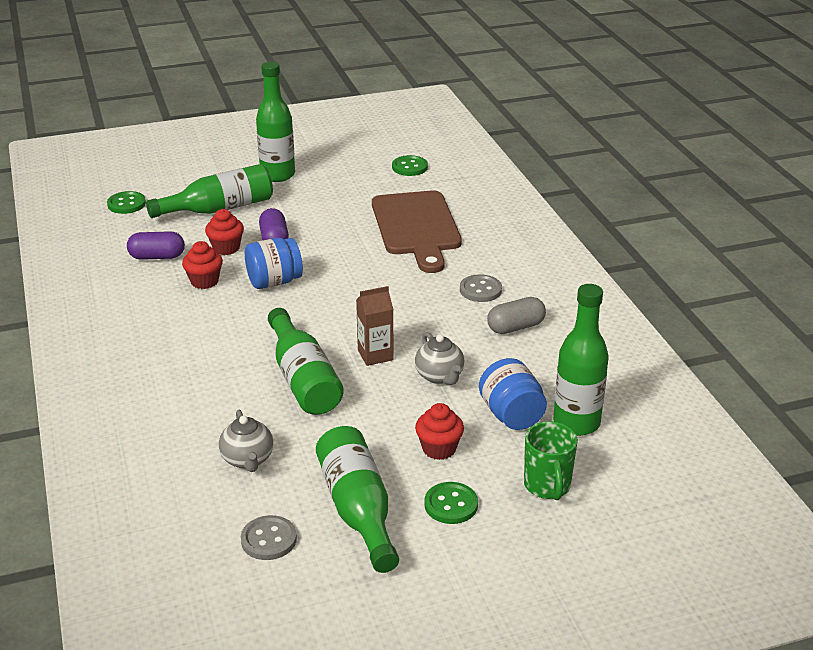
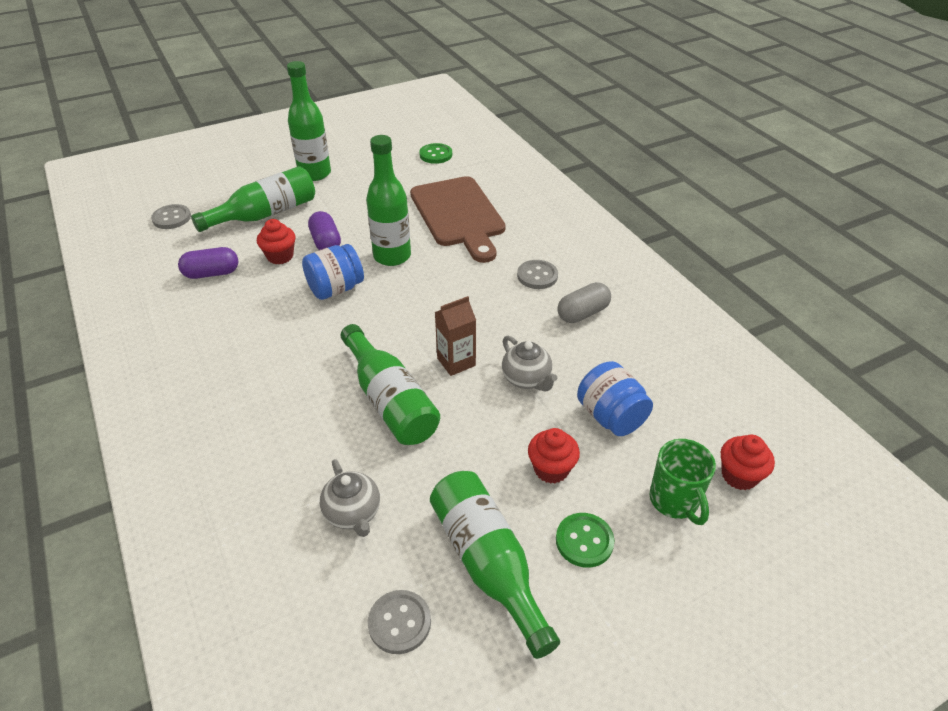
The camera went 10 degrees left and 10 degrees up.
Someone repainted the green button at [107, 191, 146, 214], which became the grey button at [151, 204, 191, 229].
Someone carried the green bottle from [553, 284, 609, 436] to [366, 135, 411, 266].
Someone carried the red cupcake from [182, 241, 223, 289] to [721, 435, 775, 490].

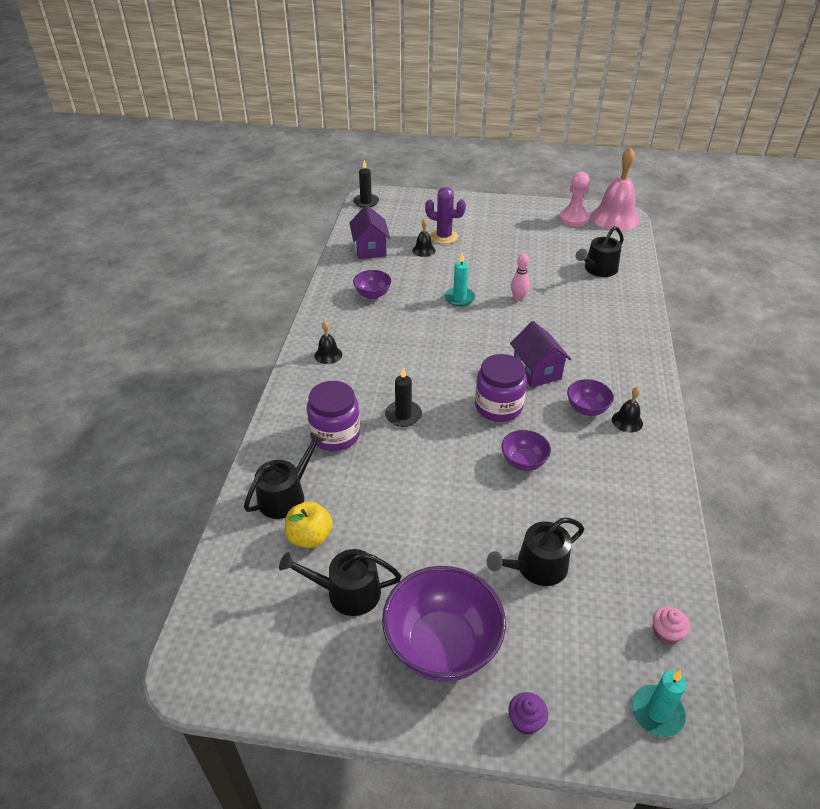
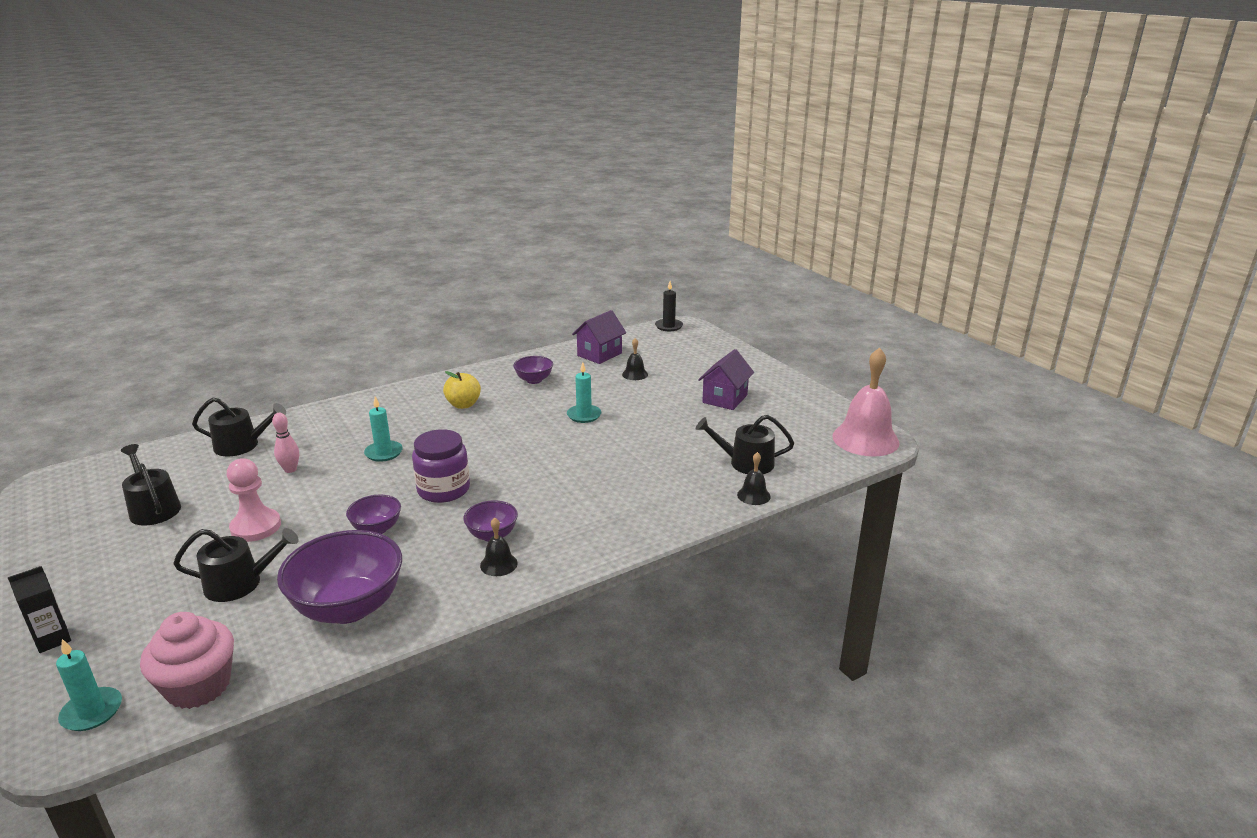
The camera went 50 degrees right and 15 degrees down.
Someone swapped the purple cupcake at [508, 692, 548, 735] for the black carton at [8, 566, 71, 653].
Someone scaled the pink cupcake at [653, 607, 690, 645] by 2.10.
Someone rotated the black watering can at [487, 518, 584, 586] by 150 degrees clockwise.
Someone carried the pink pawn from [559, 172, 590, 227] to [227, 458, 281, 542].
Someone carried the pink bowling pin from [511, 253, 530, 301] to [272, 413, 299, 473].
Someone carried the purple bowl from [382, 566, 506, 682] to [277, 530, 402, 624].
Someone repainted the black candle at [385, 368, 422, 427], which became the turquoise candle at [364, 396, 403, 462].
Someone carried the yellow apple from [285, 501, 332, 548] to [443, 371, 481, 409].
Someone carried the purple house from [510, 321, 571, 388] to [698, 349, 754, 410].
Someone carried the black bell from [314, 321, 342, 364] to [737, 452, 771, 505].
Someone took away the purple jar at [307, 381, 360, 451].
Someone took away the purple cactus at [425, 187, 466, 244].

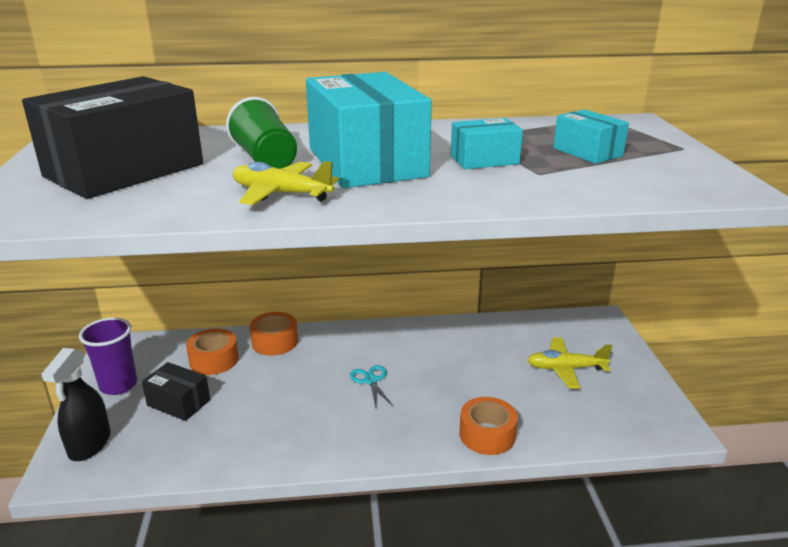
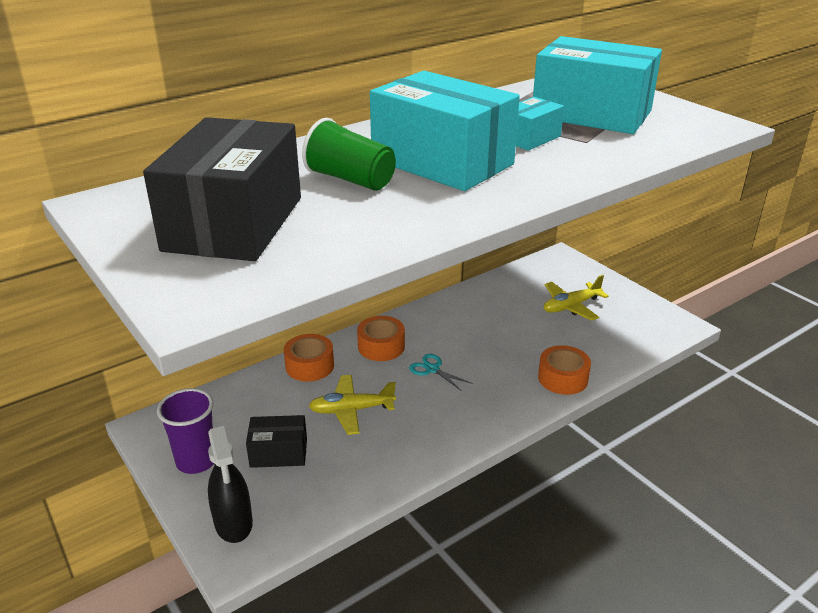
The camera went 30 degrees left and 5 degrees up.
Someone carried the yellow plane from [233, 161, 339, 205] to [309, 375, 396, 435].
Someone carried the orange tape from [186, 328, 238, 375] to [357, 316, 405, 361].
Someone scaled the turquoise box at [553, 110, 629, 164] by 2.08.

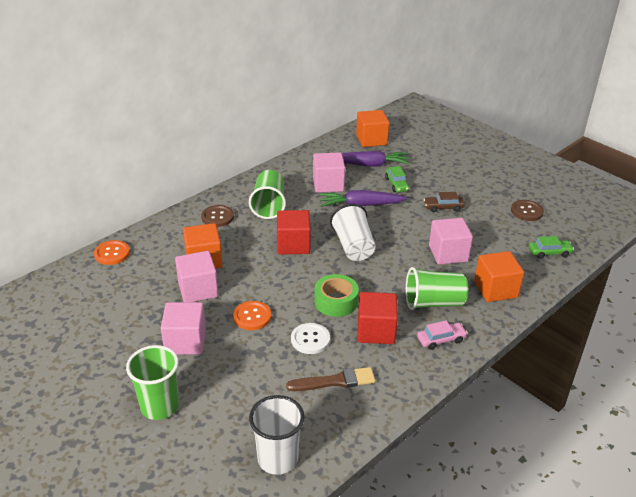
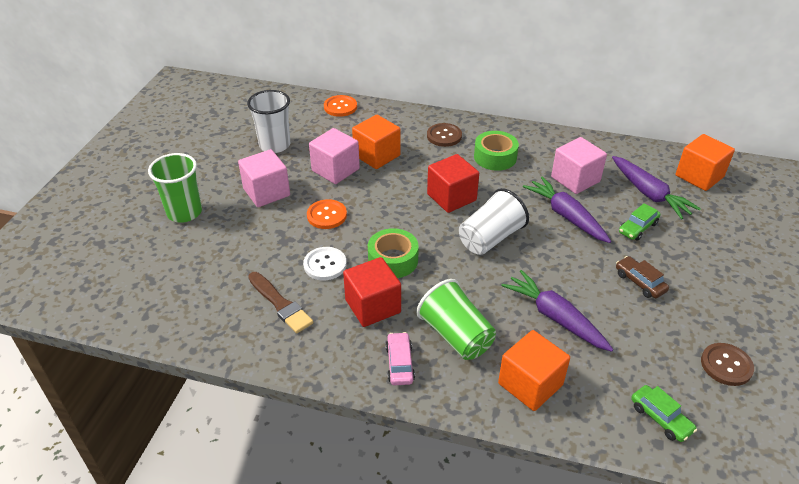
The camera went 60 degrees right and 5 degrees up.
Someone carried the white cup from [249, 395, 304, 475] to [247, 90, 290, 153].
Someone rotated the pink car at [417, 320, 468, 350] by 135 degrees counterclockwise.
Someone swapped the green cup at [249, 170, 286, 219] for the green tape at [474, 131, 519, 171].
Someone swapped the pink cube at [429, 218, 473, 264] for the purple carrot at [501, 270, 613, 352].

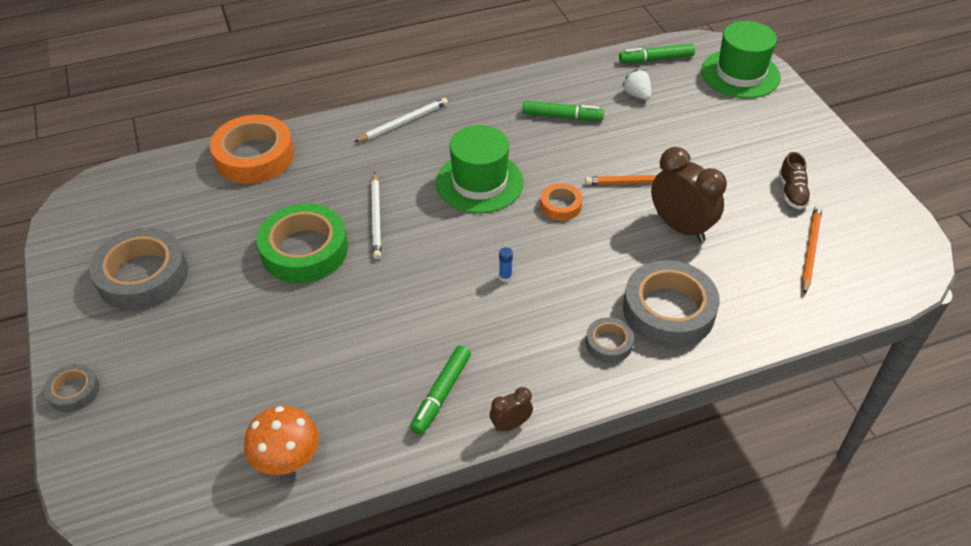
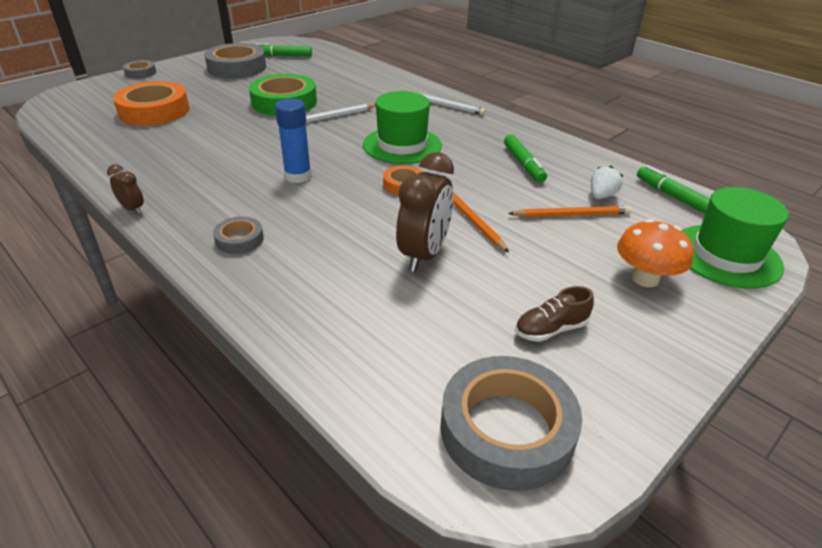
The camera went 65 degrees right and 10 degrees down.
Someone carried the orange tape from [210, 115, 294, 183] to [113, 81, 189, 126].
Someone carried the green marker from [410, 346, 471, 435] to [256, 43, 312, 57].
Someone scaled the blue glue stick at [499, 247, 513, 282] by 2.24.
Someone carried the grey tape from [623, 260, 720, 348] to [440, 356, 582, 491].
Someone carried the orange pencil from [802, 205, 822, 295] to [508, 206, 631, 217].
Someone carried the orange mushroom from [244, 406, 319, 475] to [617, 219, 694, 287].

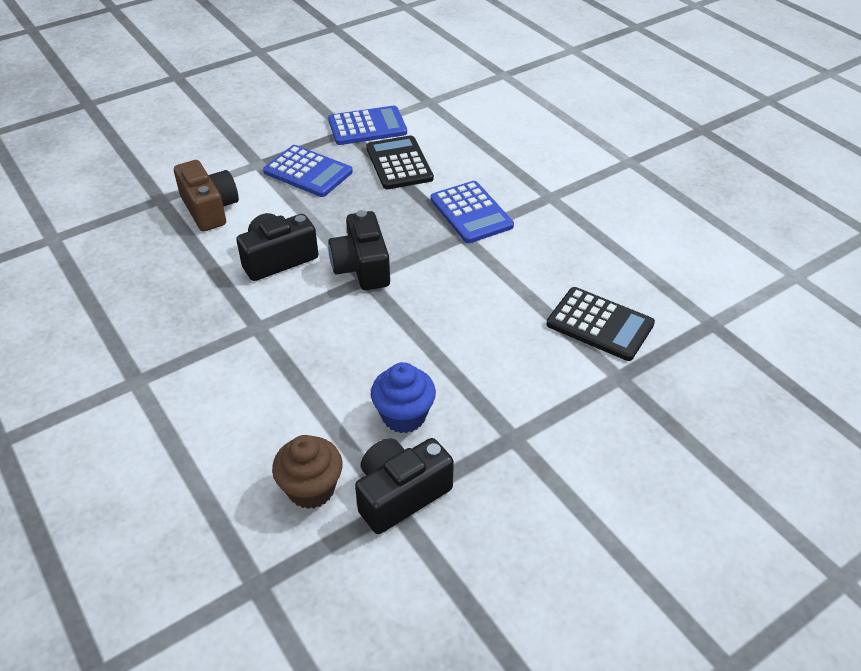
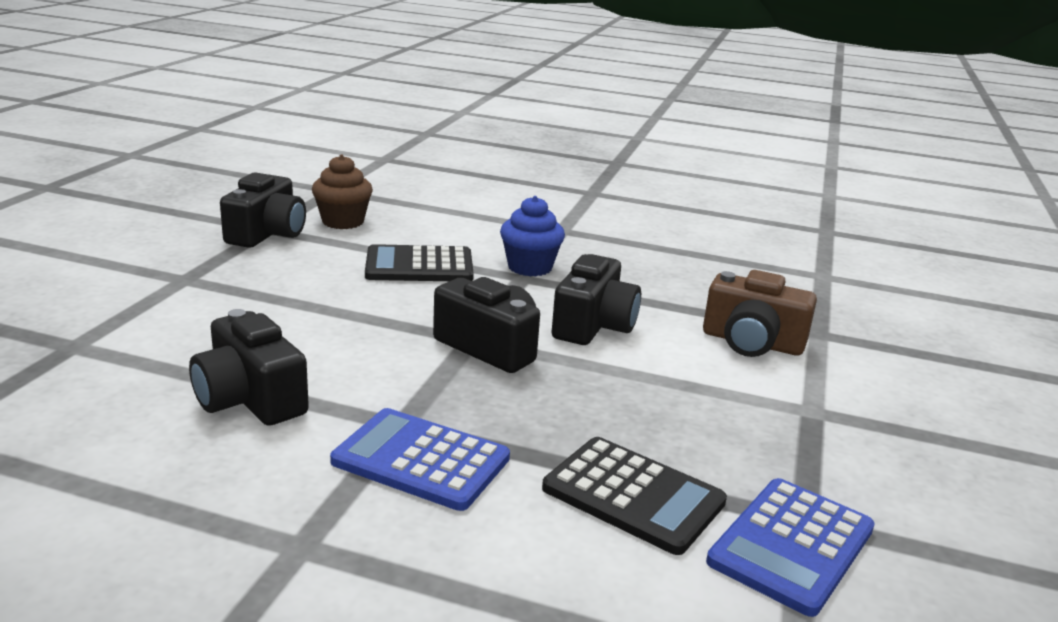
The camera went 140 degrees right and 20 degrees down.
Someone put down the black camera at [189, 309, 309, 426].
Someone carried the black calculator from [546, 287, 655, 361] to [365, 244, 474, 281].
Someone carried the blue cupcake from [371, 362, 436, 433] to [500, 196, 565, 276].
Someone took away the blue calculator at [263, 145, 353, 197].

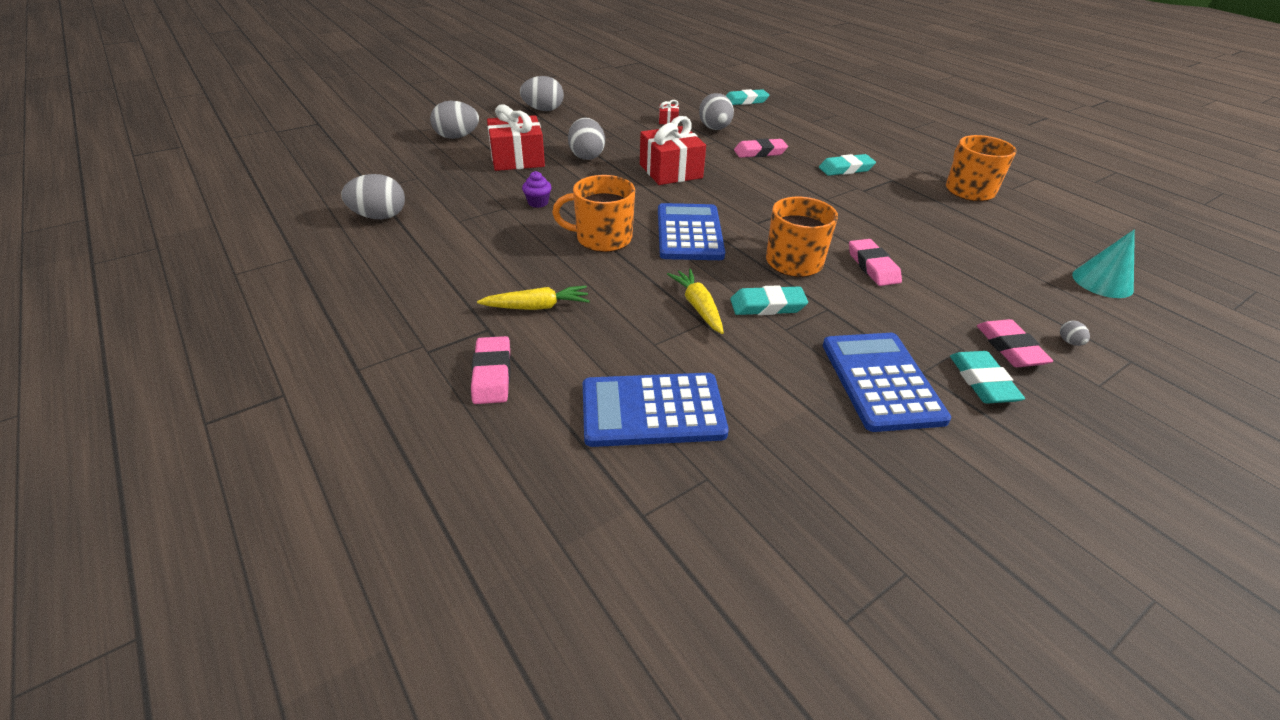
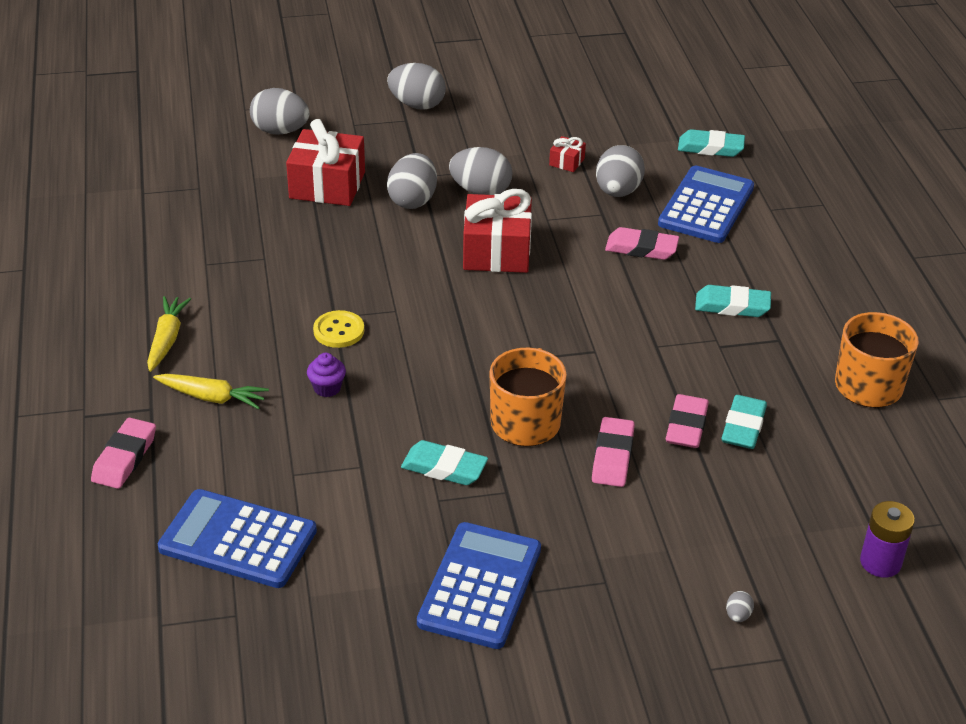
The camera went 25 degrees right and 0 degrees up.
Someone carried the yellow carrot from [667, 269, 724, 334] to [147, 296, 191, 372].
Someone carried the purple cupcake from [522, 171, 552, 208] to [307, 353, 346, 397].
Someone swapped the orange mug at [552, 175, 635, 252] for the yellow button at [313, 310, 364, 348].
Someone carried the grey egg from [341, 174, 405, 219] to [449, 147, 513, 195].
Someone carried the blue calculator from [658, 203, 725, 260] to [658, 166, 754, 243].
Someone carried the pink eraser from [977, 319, 1053, 367] to [666, 394, 709, 448].
Someone carried the turquoise eraser from [950, 351, 1025, 403] to [722, 395, 767, 449].
Someone swapped the turquoise cone at [1072, 229, 1135, 298] for the purple battery at [860, 501, 915, 578].

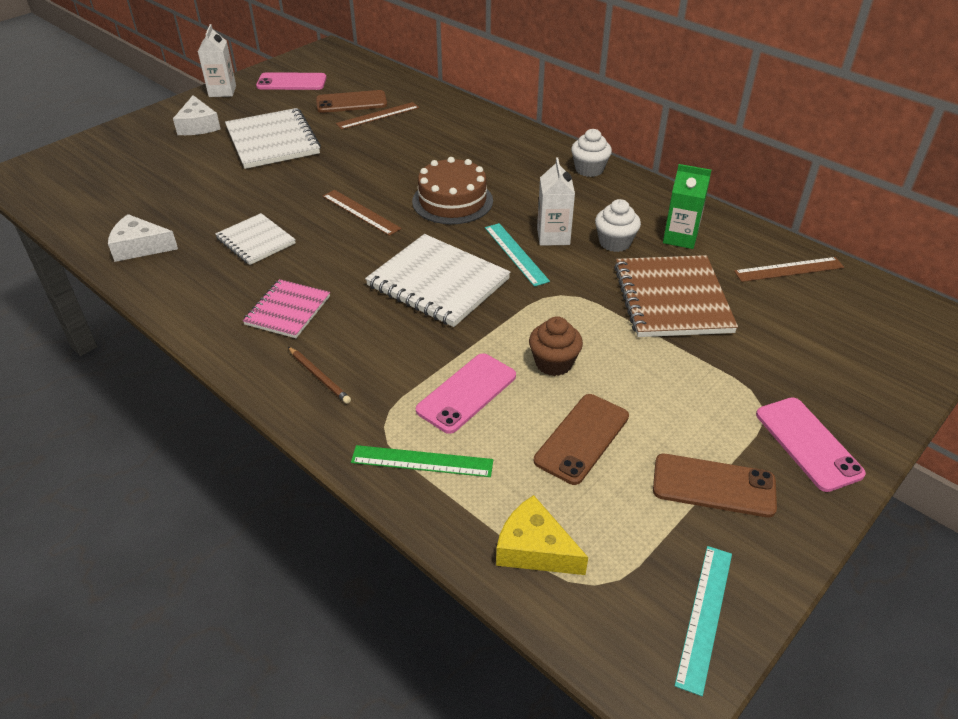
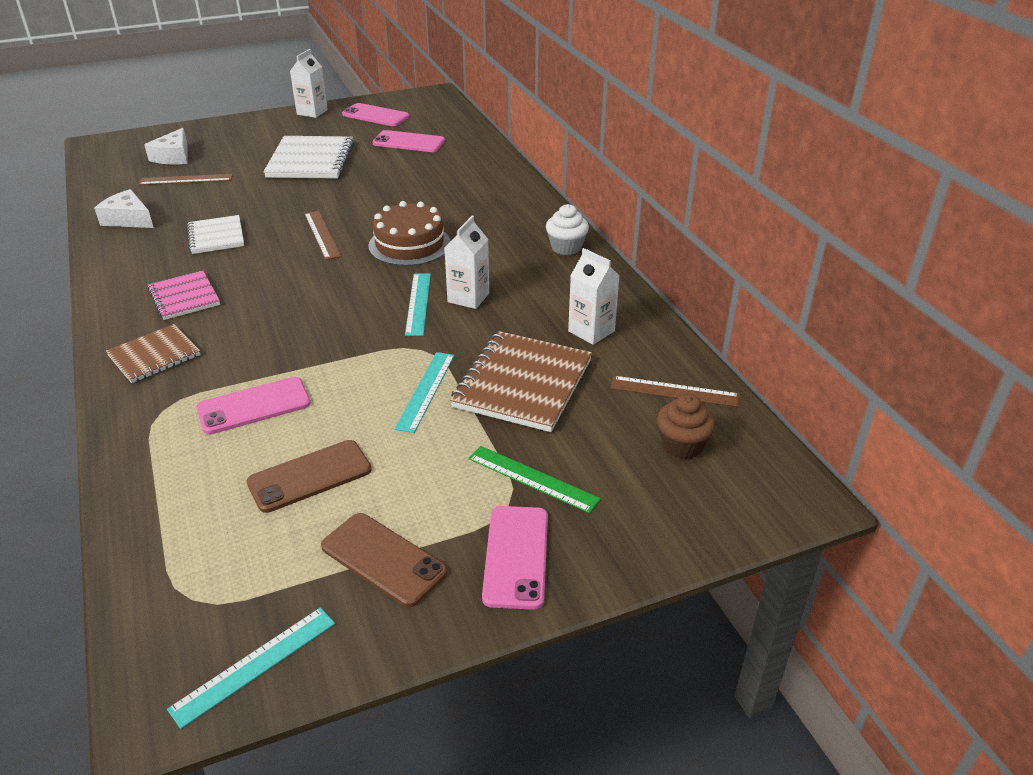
The camera went 25 degrees right and 5 degrees down.
Someone swapped the brown pencil at [288, 347, 351, 404] for the brown notebook at [106, 324, 200, 383].
Someone carried the brown ruler from [336, 102, 419, 130] to [138, 174, 233, 185].
Someone carried the white cheese from [173, 95, 221, 135] to [144, 128, 187, 164].
Someone rotated the pink notebook at [243, 279, 330, 338] by 75 degrees counterclockwise.
Someone repainted the brown phone at [316, 90, 387, 113], which became the pink phone at [372, 130, 445, 152].
Someone put down the turquoise ruler at [395, 352, 455, 433].
Someone carried the green ruler from [351, 445, 493, 477] to [468, 446, 601, 513].
Someone repainted the green carton at [663, 164, 711, 249], which became the white carton at [568, 248, 619, 345].
Someone carried the brown cupcake from [529, 316, 583, 376] to [657, 394, 716, 459].
Someone took away the white notebook at [365, 234, 511, 327].
Someone took away the yellow cheese at [496, 495, 588, 575].
Someone took away the white cupcake at [595, 199, 641, 252].

